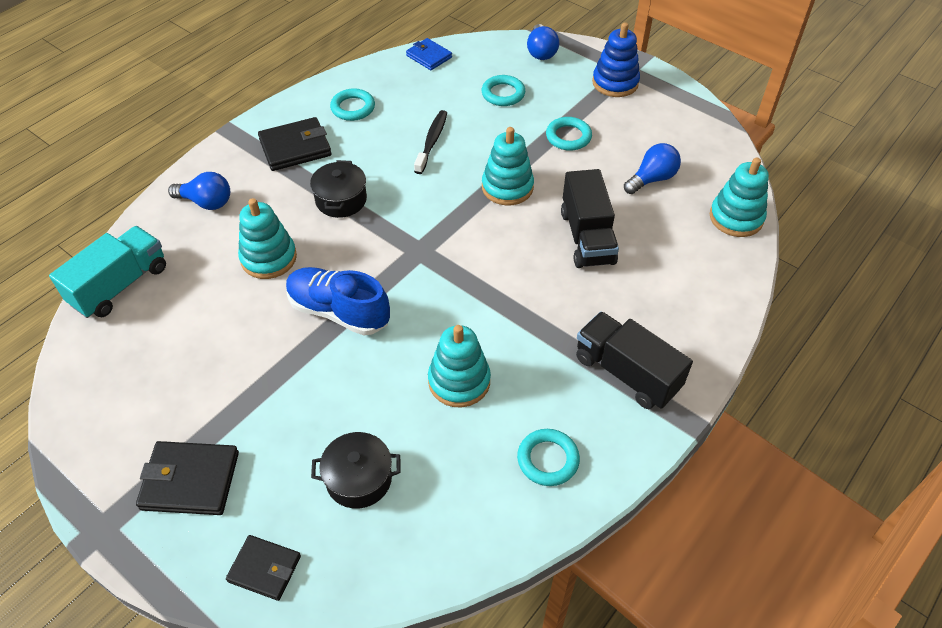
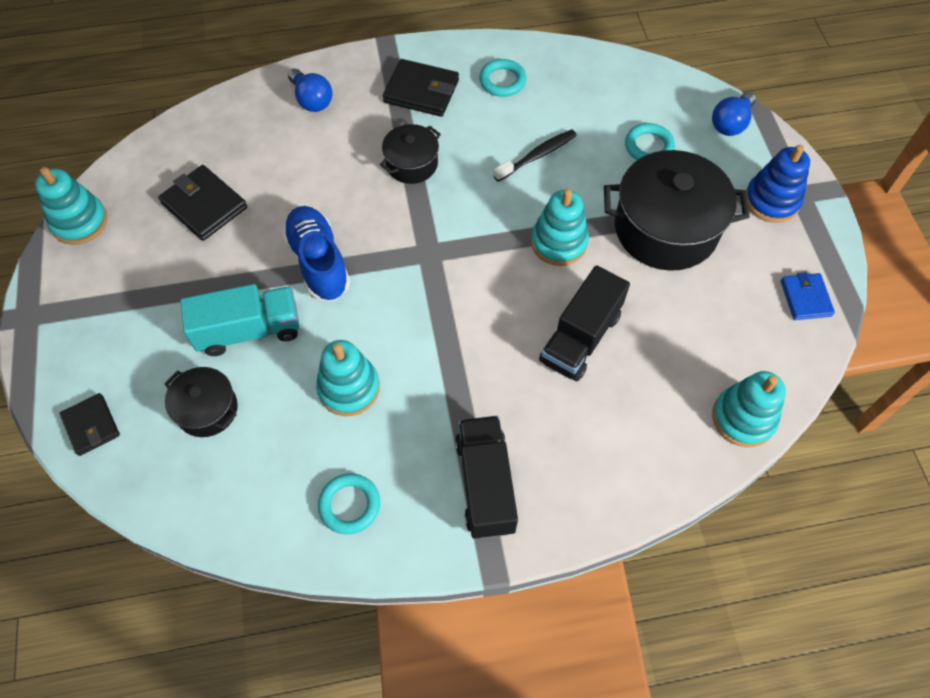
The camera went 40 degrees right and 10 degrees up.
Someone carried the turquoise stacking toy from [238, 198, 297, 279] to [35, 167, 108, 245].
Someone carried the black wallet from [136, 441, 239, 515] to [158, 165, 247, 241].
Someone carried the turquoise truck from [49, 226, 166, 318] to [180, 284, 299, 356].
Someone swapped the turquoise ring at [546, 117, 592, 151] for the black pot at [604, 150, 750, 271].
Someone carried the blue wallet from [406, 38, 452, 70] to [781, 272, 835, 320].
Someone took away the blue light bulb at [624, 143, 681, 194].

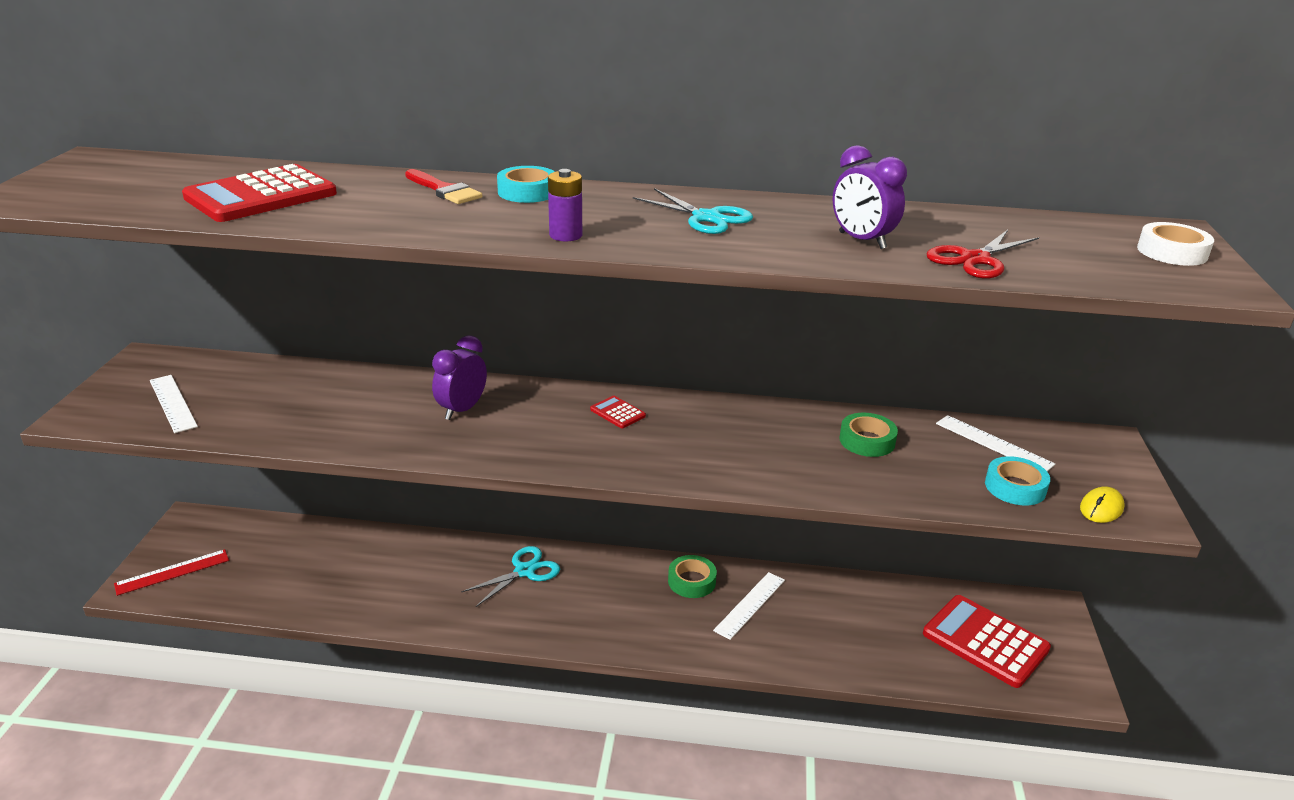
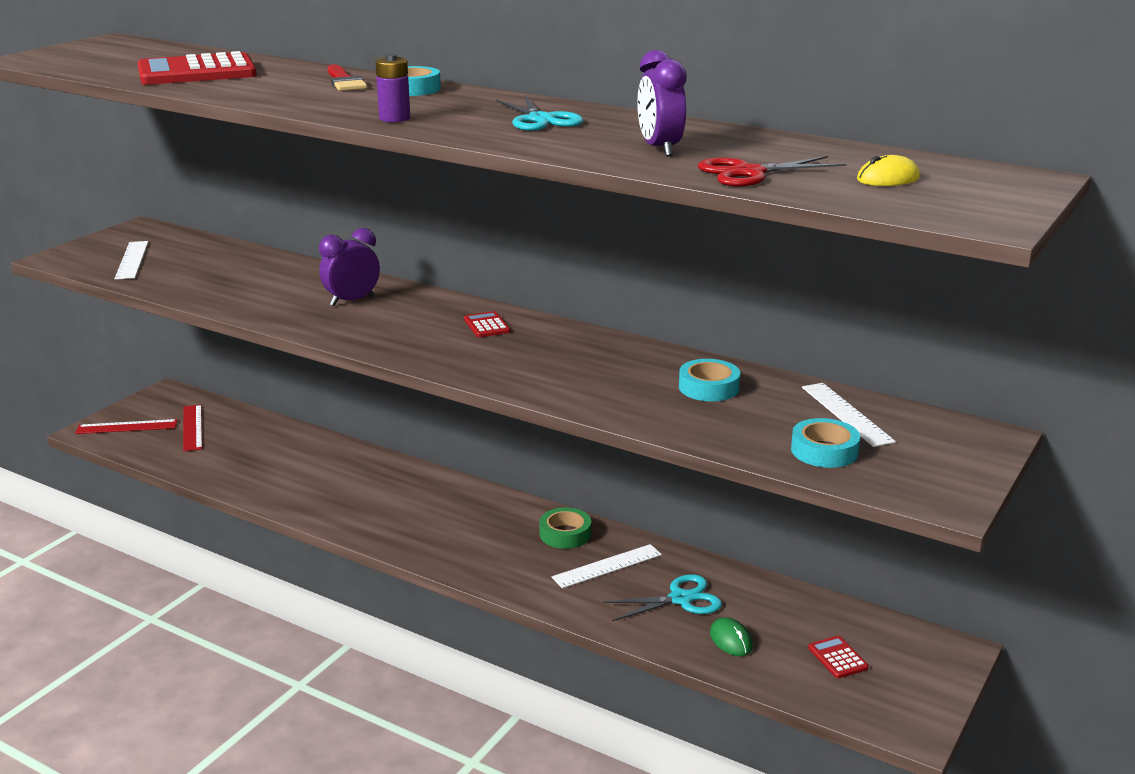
The camera went 25 degrees right and 5 degrees down.
Someone put down the red ruler at [183, 405, 202, 452].
Someone carried the turquoise scissors from [461, 546, 560, 607] to [602, 574, 722, 621].
Someone repainted the green tape at [839, 413, 898, 457], which became the turquoise tape at [679, 359, 740, 401].
Someone put down the green mouse at [710, 617, 753, 656].
Someone scaled the red calculator at [923, 595, 1051, 688] by 0.44.
Someone carried the yellow mouse from [1080, 486, 1125, 523] to [857, 155, 920, 186].
Someone took away the white tape at [1137, 222, 1214, 266].

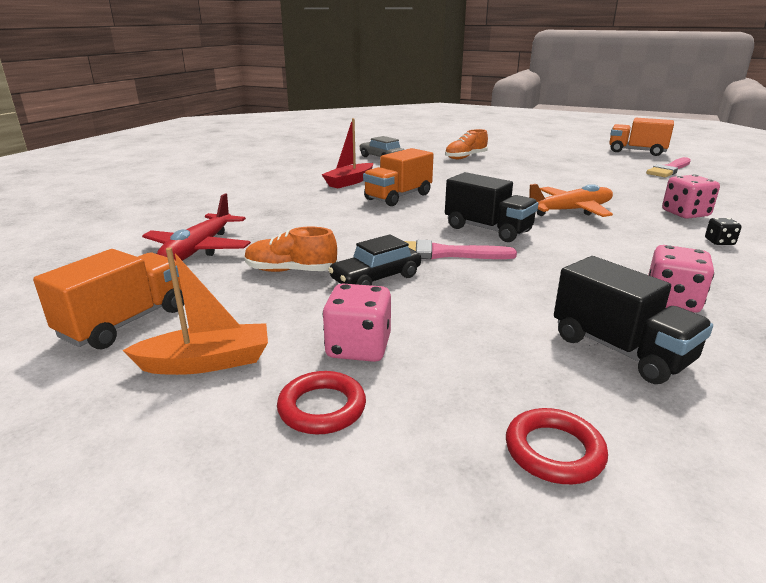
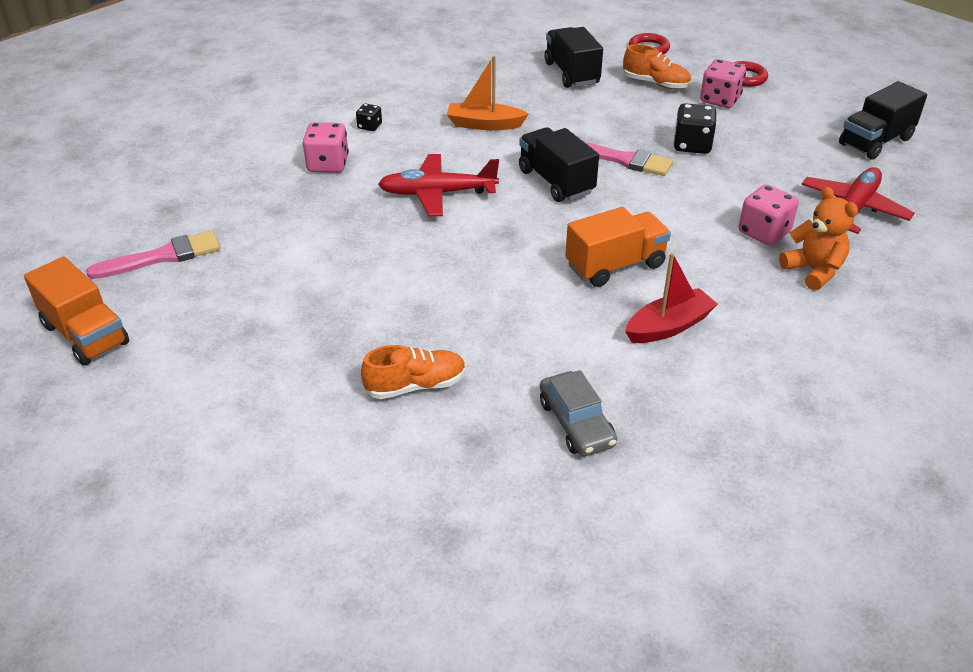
The camera went 160 degrees left and 15 degrees up.
Someone repainted the orange plane at [529, 184, 613, 217], which became the red plane at [378, 154, 499, 217].
Someone carried the orange boat from [122, 247, 268, 375] to [447, 56, 529, 130].
Someone carried the orange shoe from [245, 227, 337, 272] to [623, 44, 691, 89].
Someone swapped the black car at [328, 234, 421, 286] for the black dice at [673, 103, 716, 154].
Someone carried the pink dice from [648, 245, 714, 313] to [738, 184, 799, 246].
Someone put down the orange teddy bear at [779, 187, 858, 291].
Someone repainted the orange truck at [33, 249, 184, 349], which became the black truck at [839, 81, 927, 160].

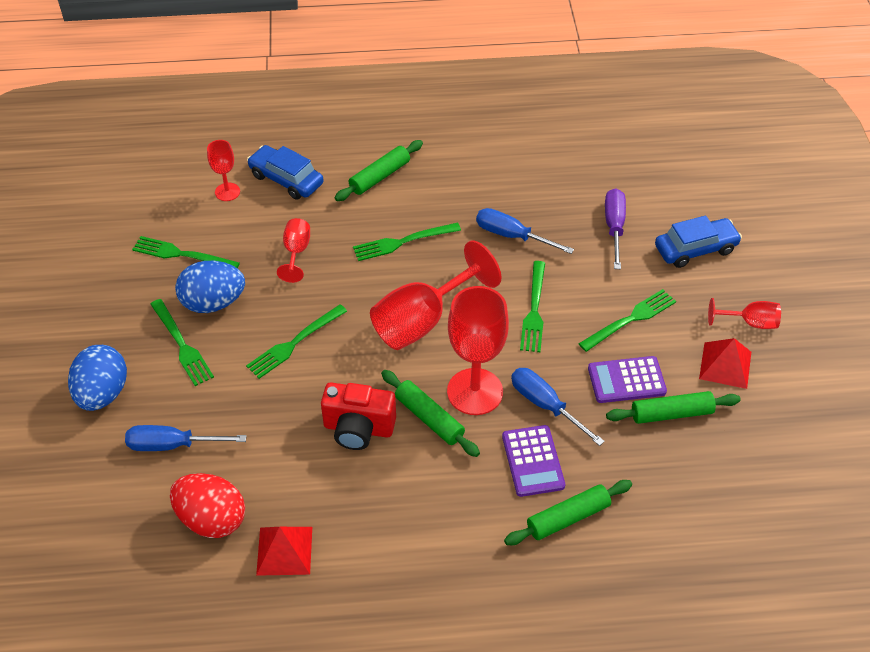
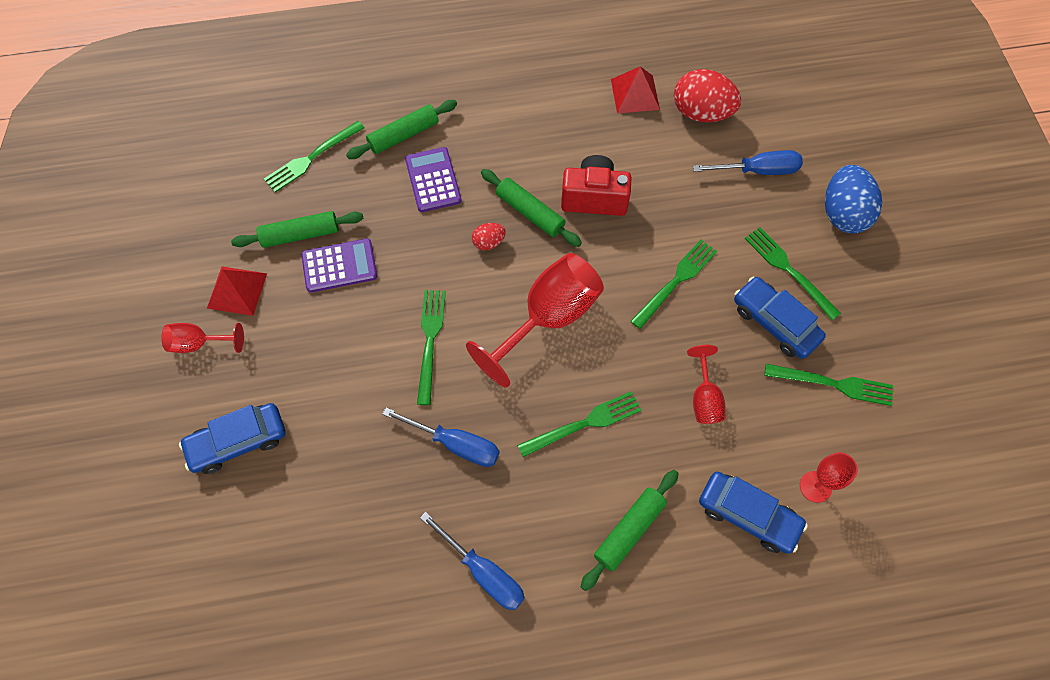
The camera went 175 degrees right and 15 degrees up.
Someone carried the green fork from [578, 289, 676, 352] to [264, 121, 364, 192].
Someone carried the blue screwdriver from [511, 368, 605, 446] to [420, 512, 525, 610].
Someone swapped the red goblet at [447, 286, 509, 415] for the red egg at [472, 223, 506, 250].
Someone swapped the blue egg at [175, 261, 245, 313] for the blue car at [734, 276, 826, 359].
Someone took away the purple screwdriver at [605, 188, 626, 269].

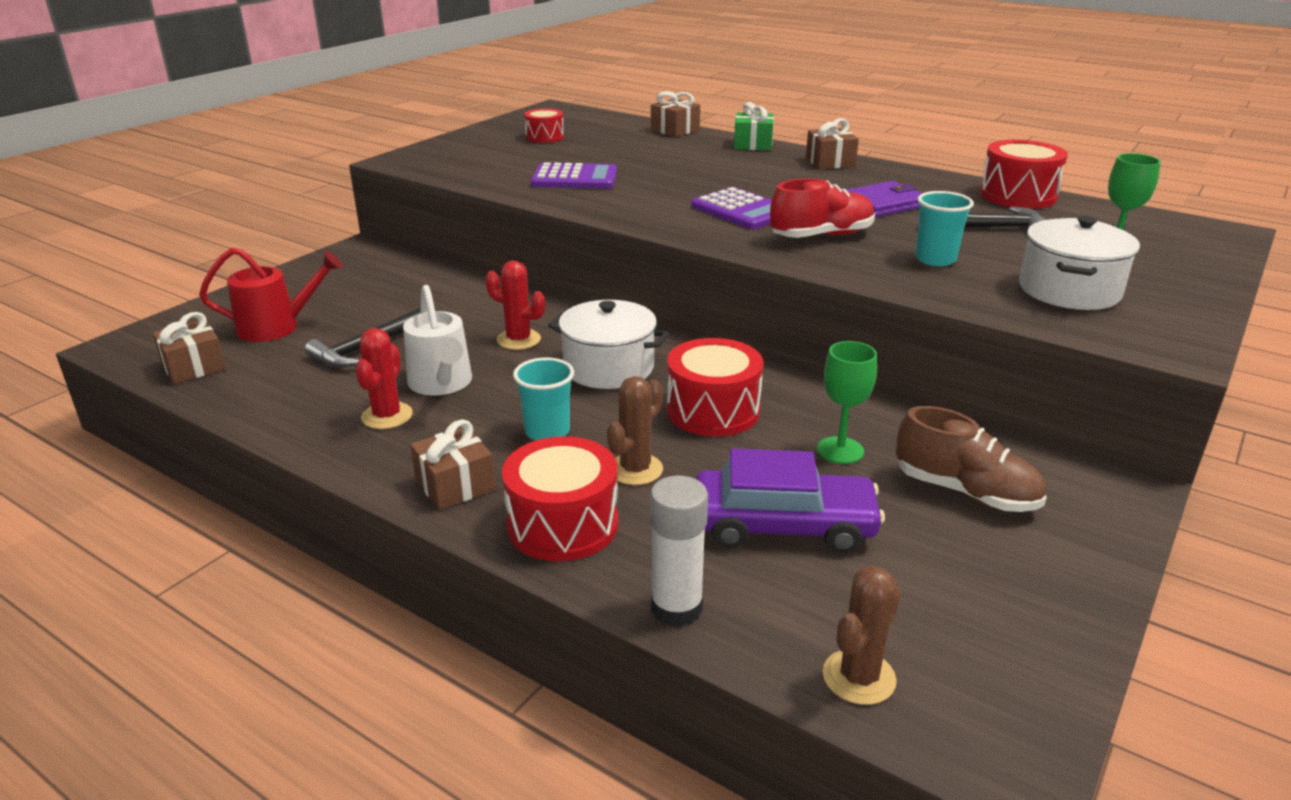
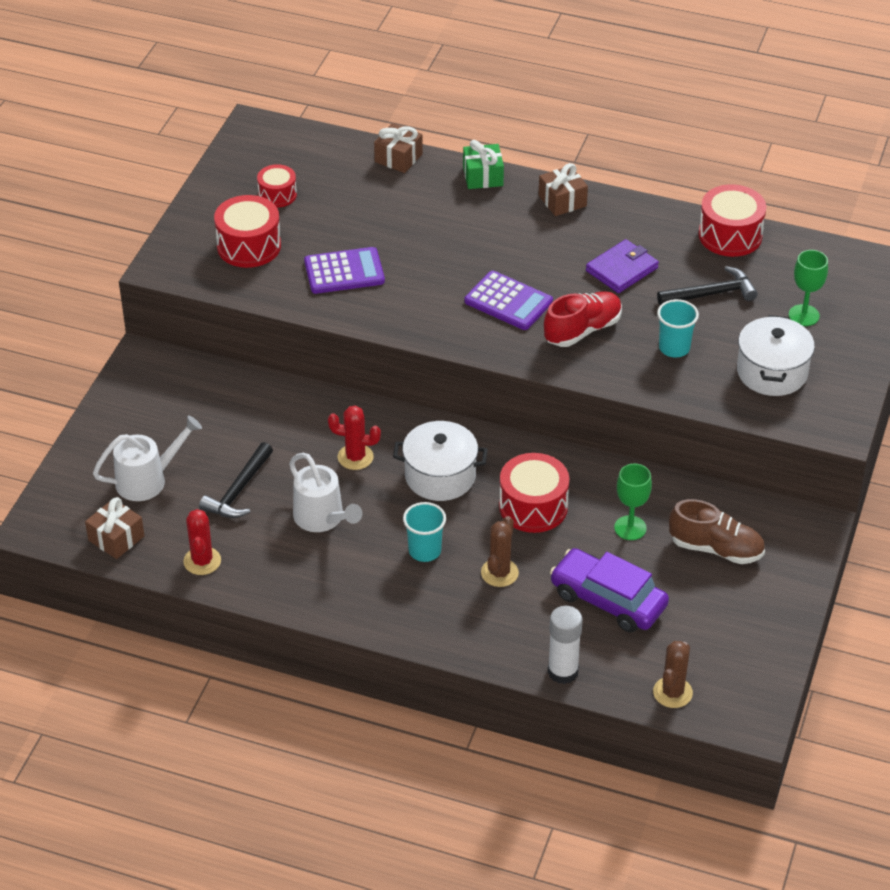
The camera went 15 degrees left and 15 degrees up.
Someone repainted the red watering can at [199, 248, 343, 342], which became the white watering can at [93, 415, 202, 501].
Someone carried the red cactus from [355, 328, 413, 429] to [183, 509, 221, 575].
Someone carried the red drum from [502, 436, 619, 561] to [214, 195, 281, 268].
Someone rotated the purple car at [696, 448, 885, 553] by 135 degrees counterclockwise.
Someone took away the brown gift at [410, 419, 495, 510].

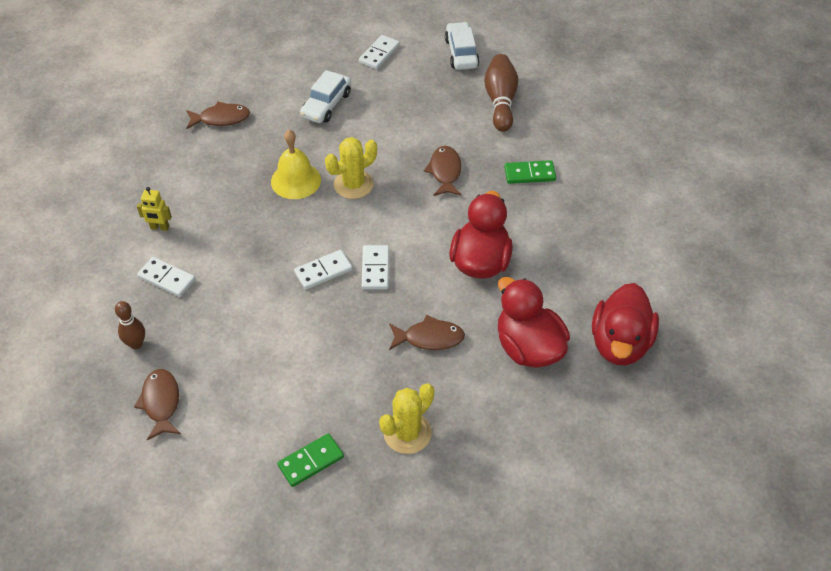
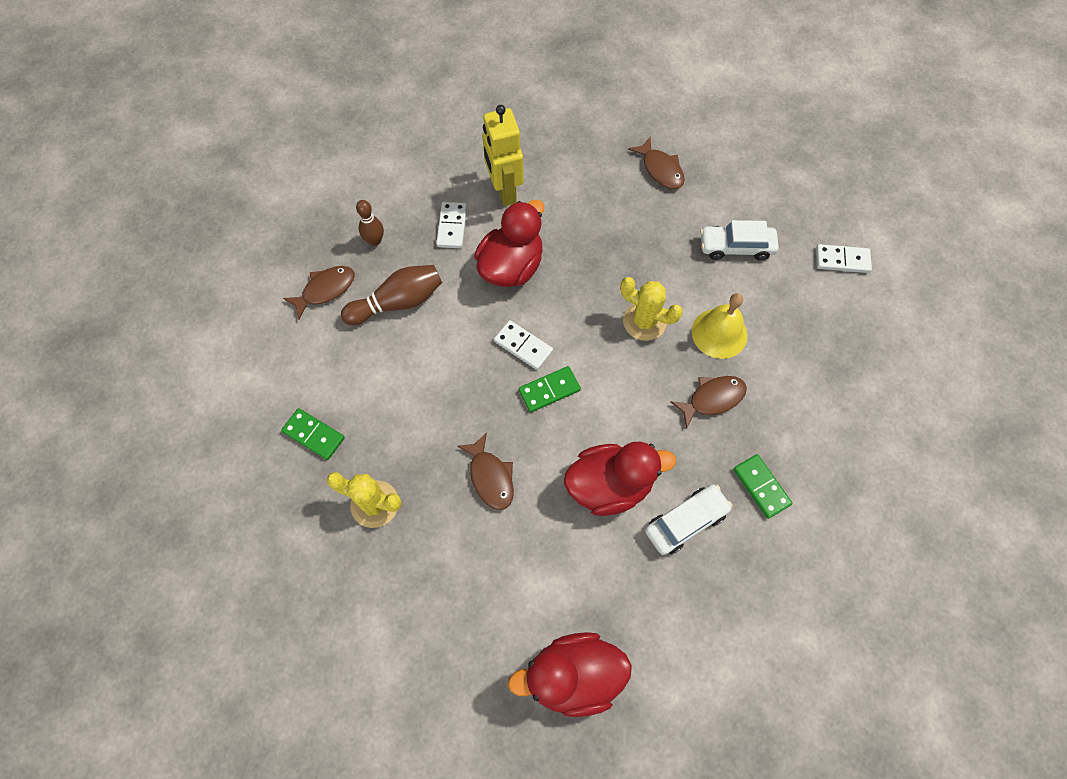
The camera went 65 degrees right and 15 degrees up.
Someone carried the brown bowling pin from [484, 54, 518, 132] to [341, 265, 442, 325].
Someone carried the red duck from [498, 277, 570, 368] to [474, 200, 544, 287].
Someone scaled the yellow robot at [137, 187, 172, 231] by 2.02.
Someone repainted the white domino at [362, 245, 389, 290], which became the green domino at [519, 366, 581, 412].
Someone carried the white car from [445, 22, 479, 70] to [645, 484, 733, 555].
Someone carried the yellow bell from [271, 130, 321, 199] to [692, 293, 747, 359].

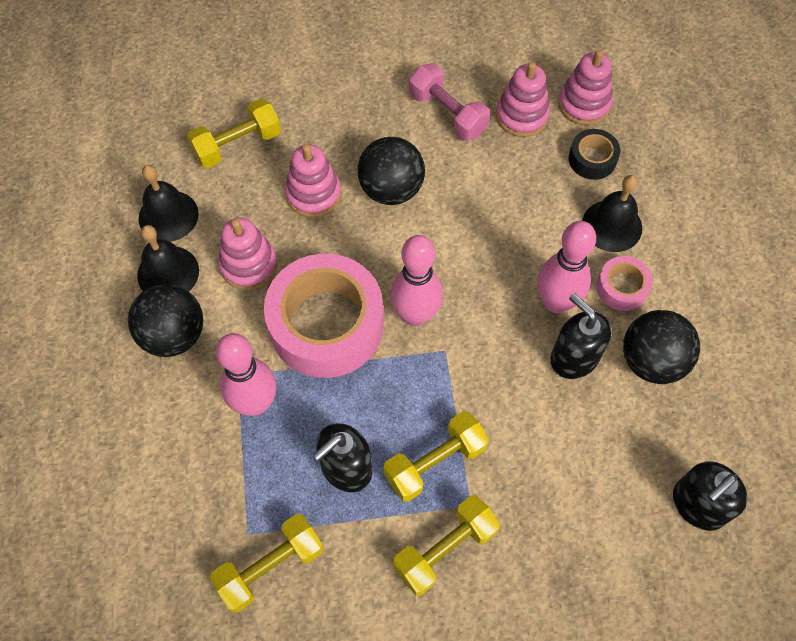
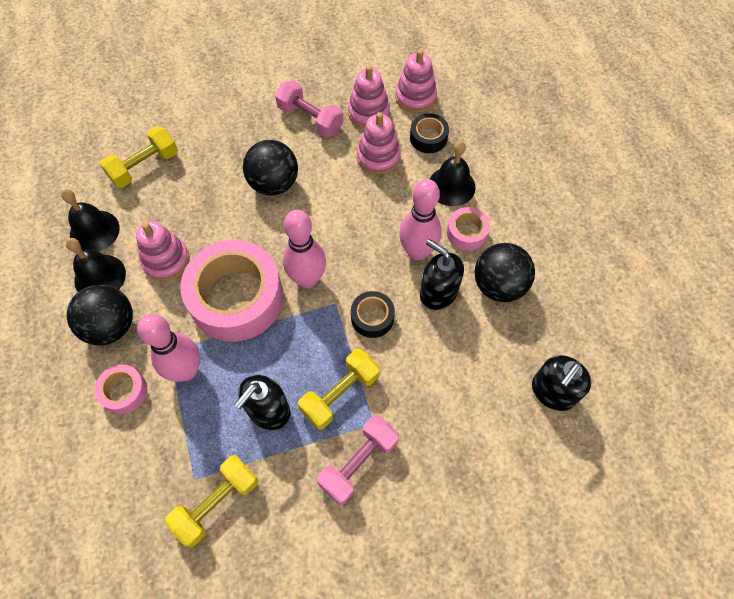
The camera went 10 degrees left and 0 degrees up.
Someone put down the pink tape at [95, 364, 147, 414].
Someone repainted the yellow dumbbell at [393, 495, 500, 596], which became the pink dumbbell at [317, 415, 399, 505].
Someone put down the black tape at [351, 291, 395, 338].
Someone carried the pink stacking toy from [285, 144, 341, 217] to [357, 112, 401, 174].

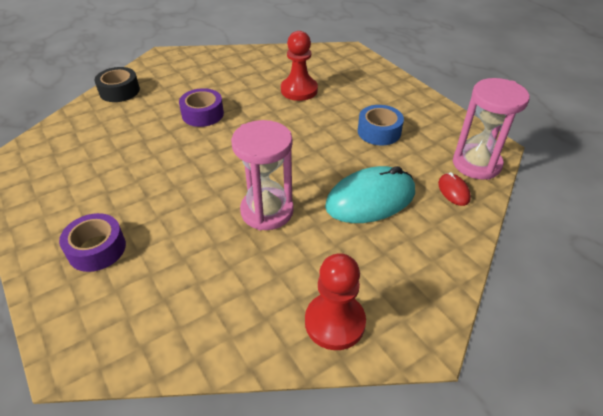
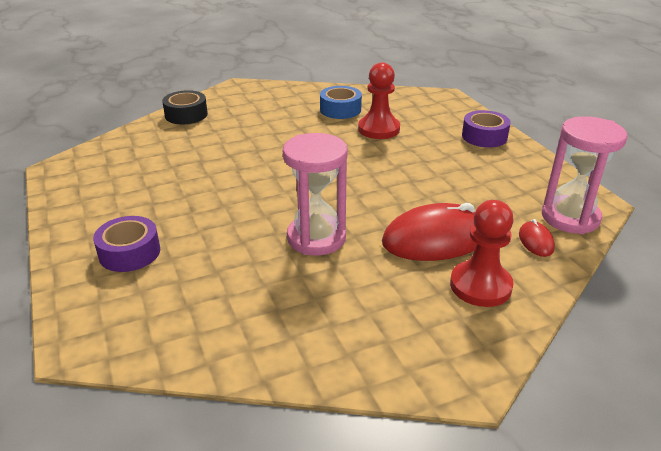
The camera went 10 degrees right and 10 degrees down.
Someone carried the blue tape from [358, 105, 404, 145] to [320, 86, 362, 119].
Someone repainted the turquoise mouse at [325, 166, 415, 223], which became the red mouse at [382, 203, 477, 261].
Someone carried the red pawn from [305, 253, 366, 350] to [450, 200, 514, 307].
Someone carried the purple tape from [179, 88, 224, 127] to [462, 110, 511, 147].

